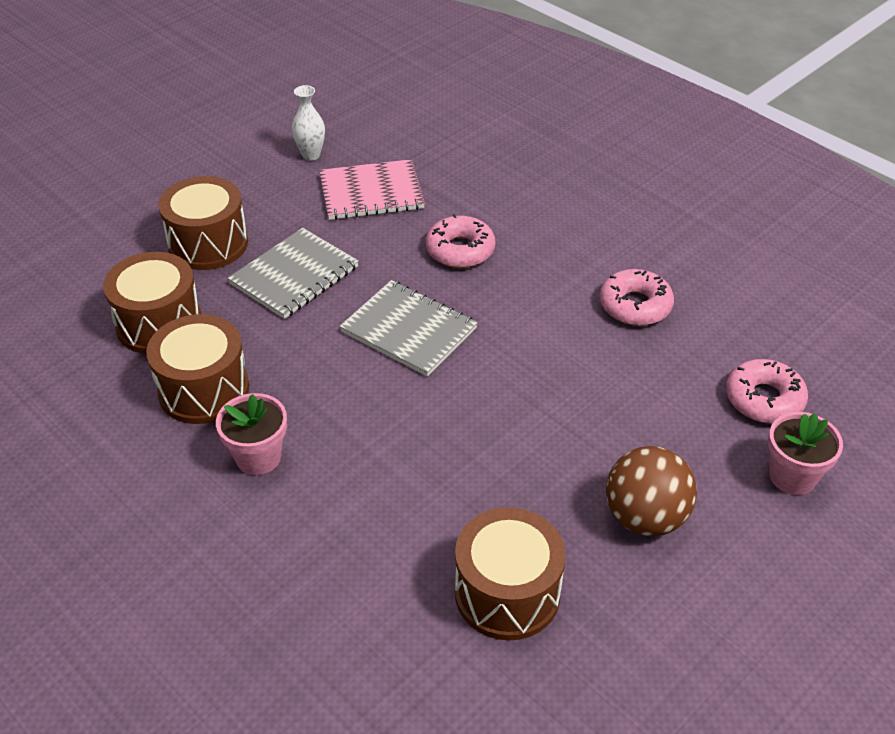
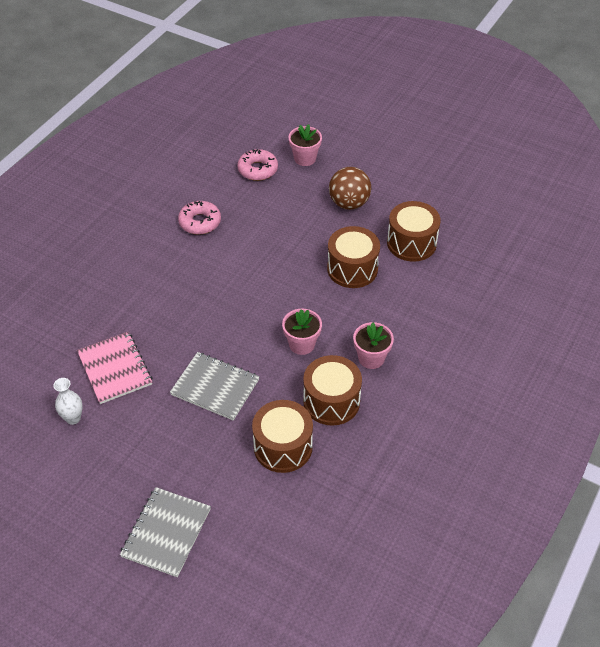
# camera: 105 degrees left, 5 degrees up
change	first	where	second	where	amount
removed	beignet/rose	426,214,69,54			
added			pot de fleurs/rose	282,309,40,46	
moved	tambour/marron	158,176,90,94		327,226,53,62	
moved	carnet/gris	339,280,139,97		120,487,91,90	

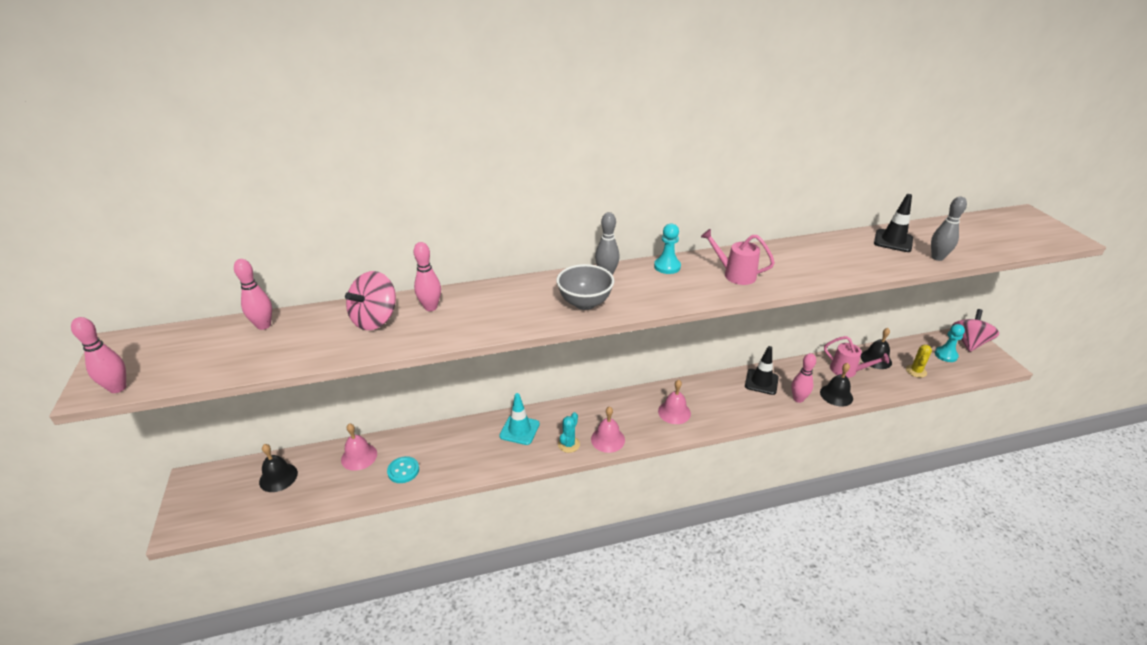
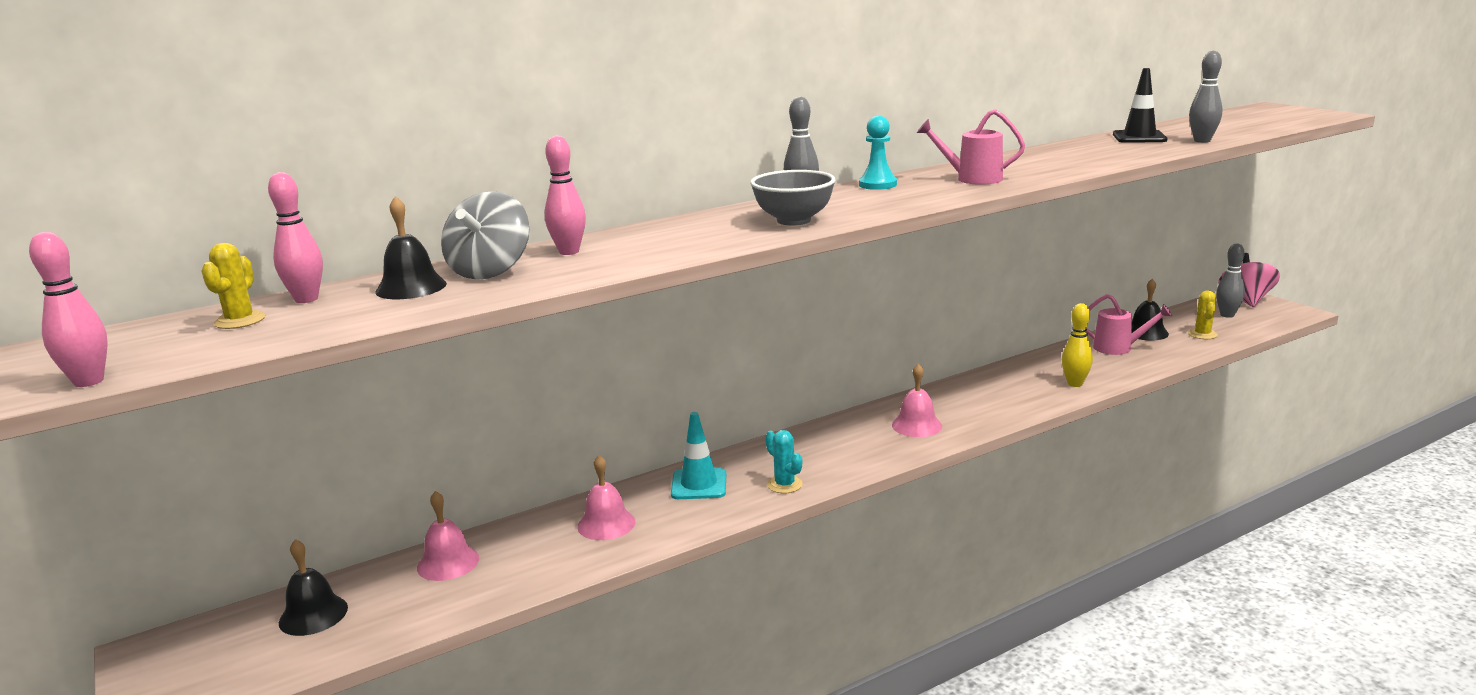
# camera: 15 degrees left, 15 degrees down
change	first	where	second	where	amount
removed	bouton/turquoise	387,456,32,27			
removed	cône de chantier/noir	745,346,34,49			
added			cactus/jaune	201,243,64,86	
moved	cloche/rose	591,406,34,47		577,455,58,85	
moved	cloche/noir	820,363,33,43		376,196,71,103	
replaced	pion/turquoise	935,324,30,38	quille/gris	1216,244,29,74	
recoloured	toupie/rose	345,271,51,59	toupie/gris	441,191,88,88	
recoloured	quille/rose	791,353,25,50	quille/jaune	1062,303,31,84	
turned	cactus/turquoise	558,412,22,41		765,430,38,63	45 degrees counterclockwise

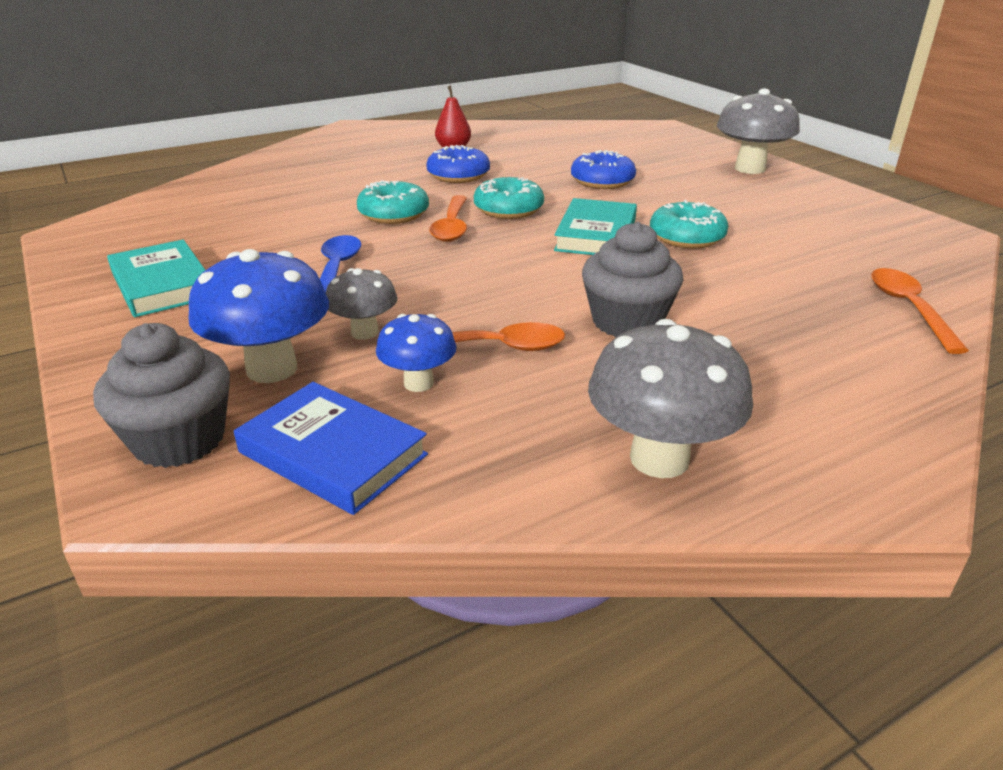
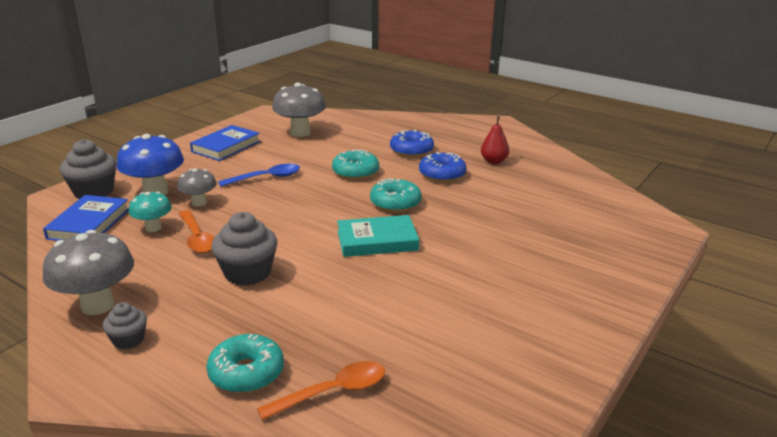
# camera: 65 degrees right, 5 degrees down
change	first	where	second	where	amount
removed	cuillère/orange	429,195,38,47			
added			muffin/gris	103,302,44,48	
moved	beignet/bleu	571,150,65,39		390,130,44,27	
moved	beignet/turquoise	650,200,78,49		207,334,77,59	
moved	champignon/gris	717,89,83,85		272,83,54,54	
recoloured	livre/turquoise	107,239,98,78	livre/bleu	190,125,70,36	
recoloured	champignon/bleu	376,314,81,78	champignon/turquoise	129,192,43,40	

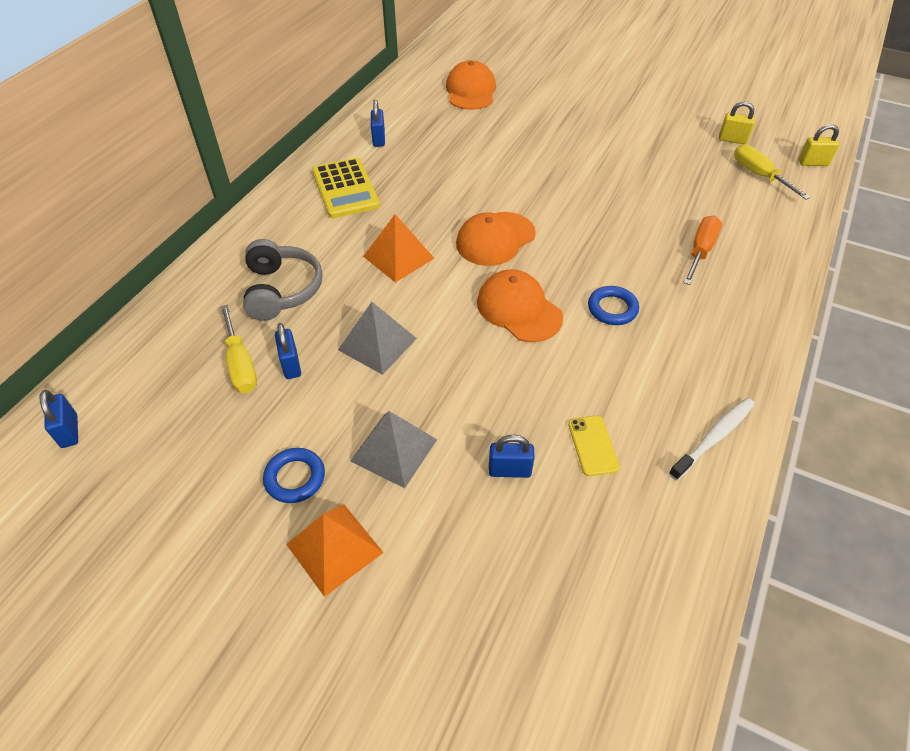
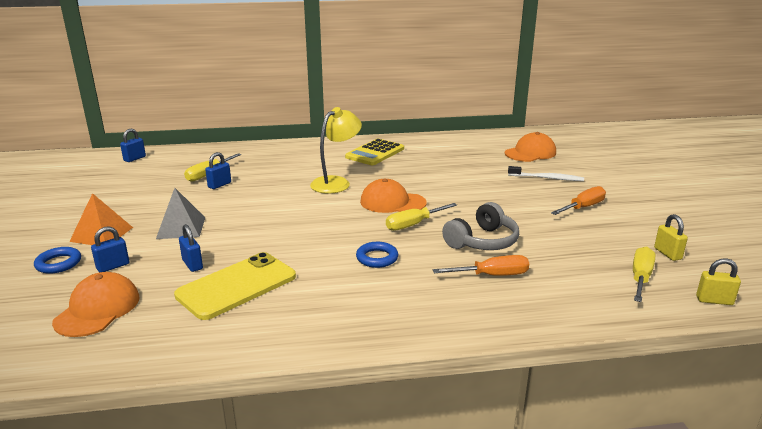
# camera: 55 degrees right, 25 degrees down
change	first	where	second	where	amount
removed	pyramide/gris	338,302,79,73			
added			tournevis/jaune	386,203,71,28	
added			tournevis/orange	551,186,55,29	
moved	casque audio/gris	243,239,80,82		442,202,77,48	
moved	anneau/bleu	263,448,62,55		34,247,47,27	
moved	cadenas/bleu	371,100,14,47		91,226,38,46	
moved	casquette/orange	477,269,86,73		52,272,88,65	
moved	brosse à dents/blanc	669,398,86,83		508,166,76,15	
replaced	pyramide/orange	363,214,71,69	lampe/jaune	310,107,52,87	
turned	cadenas/jaune	798,124,42,42		696,258,45,47	45 degrees counterclockwise
resized	téléphone/jaune	568,416,52,60		174,252,122,68	x2.15

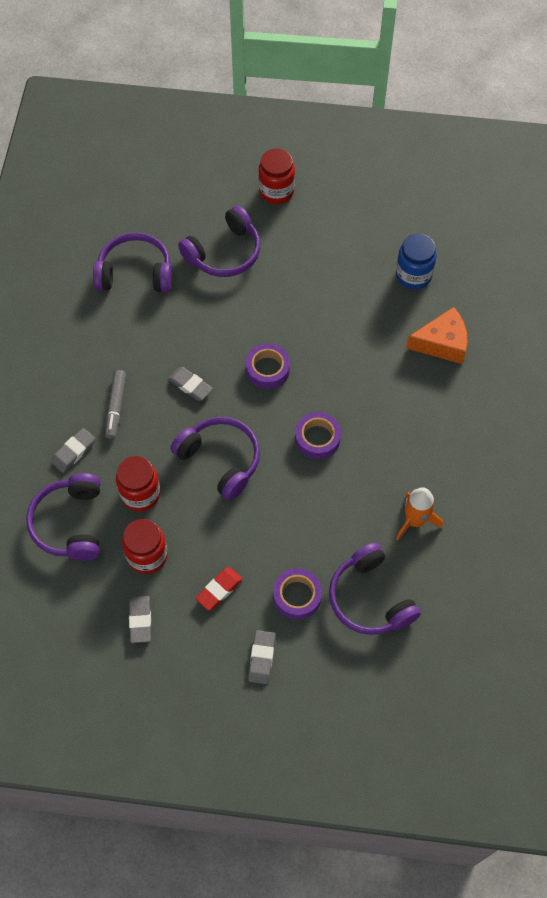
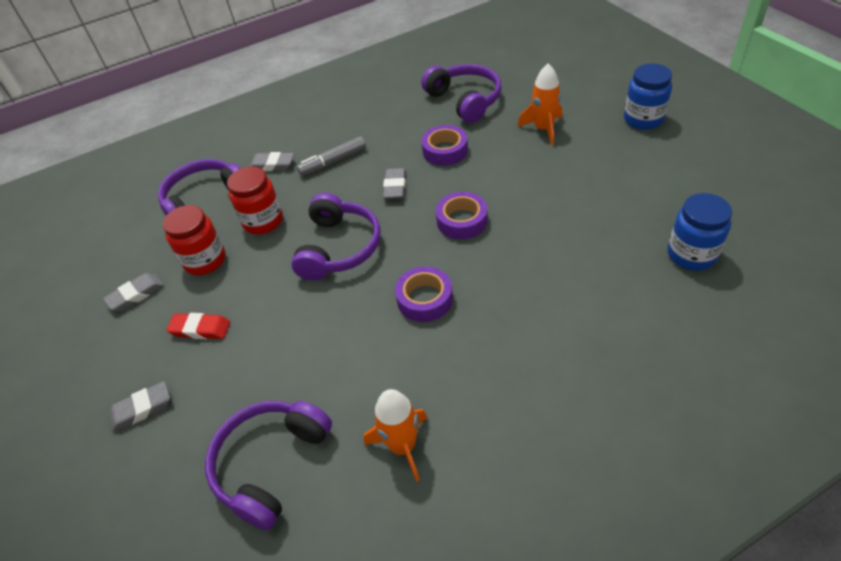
# camera: 60 degrees right, 15 degrees down
change	first	where	second	where	amount
removed	fromage/orange	406,307,62,57			
moved	ruban adhésif/violet	273,568,49,52		421,125,47,41	
replaced	casque audio/violet	178,205,82,72	fusée/orange	517,64,45,81	
recoloured	bocal/rouge	258,149,37,55	bocal/bleu	624,64,48,66	

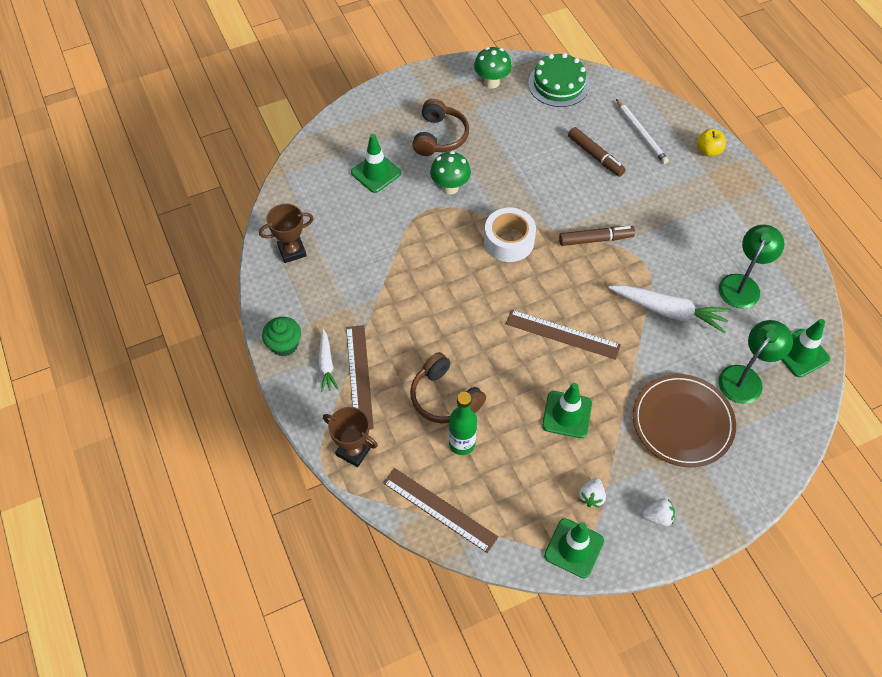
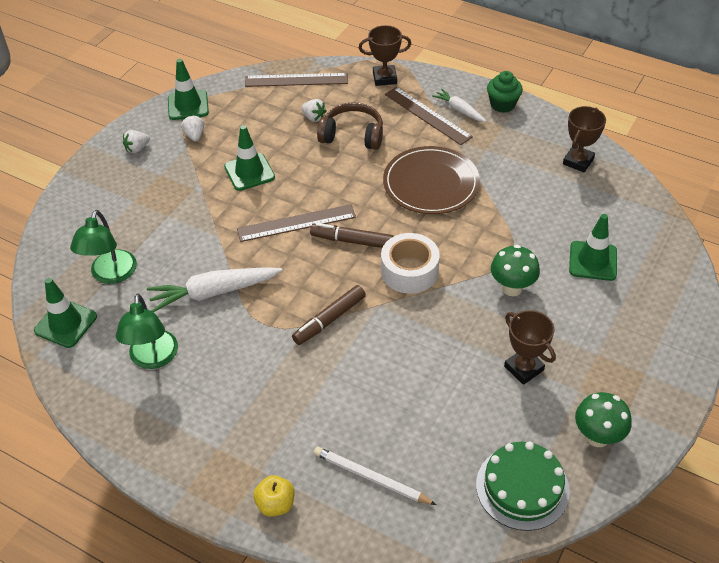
# camera: 145 degrees right, 10 degrees down
change	first	where	second	where	amount
removed	casque audio/marron	412,99,57,57			
added			trophée/marron	504,310,52,75	
moved	feutre/marron	568,127,58,50		310,223,84,25	
moved	assiette/marron	633,374,103,93		383,146,97,68	
replaced	bouteille/vert	449,392,28,63	fraise/blanc	302,99,25,23	

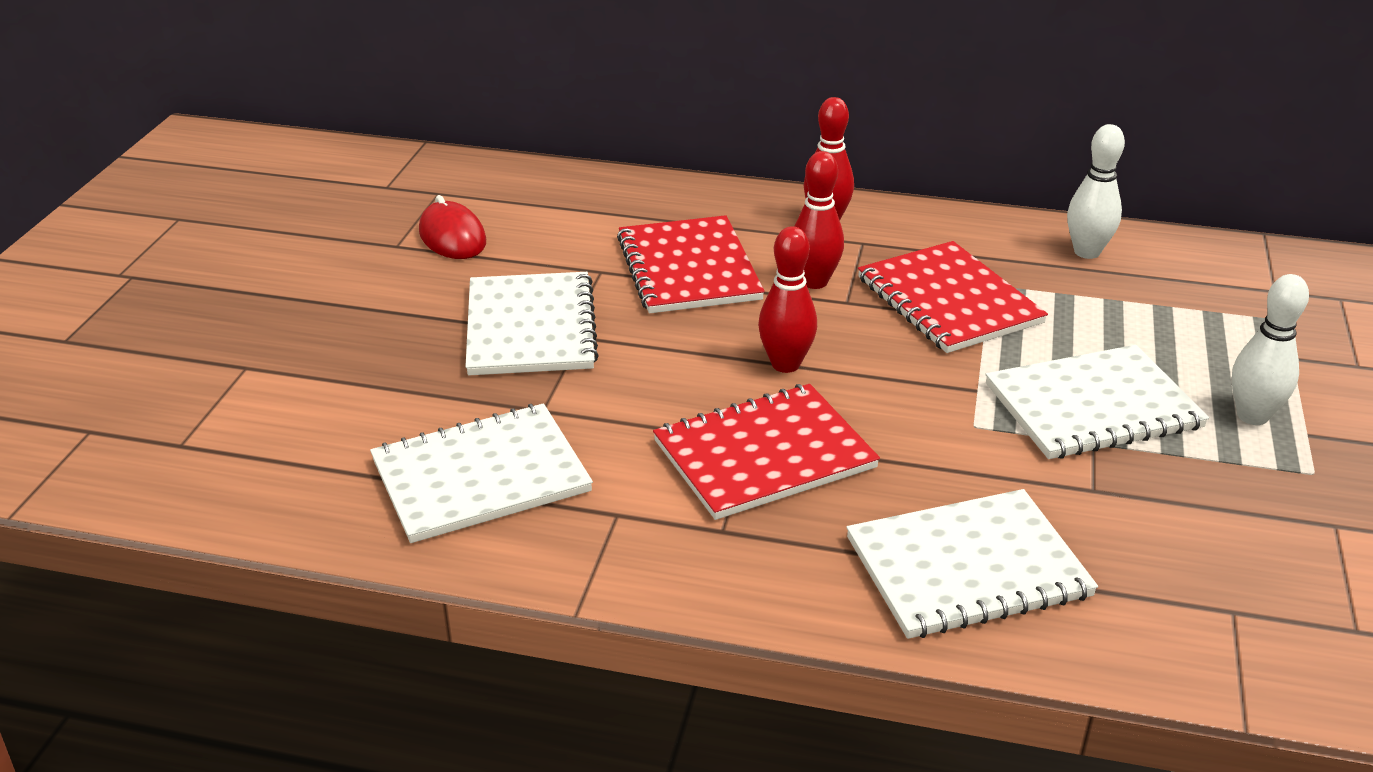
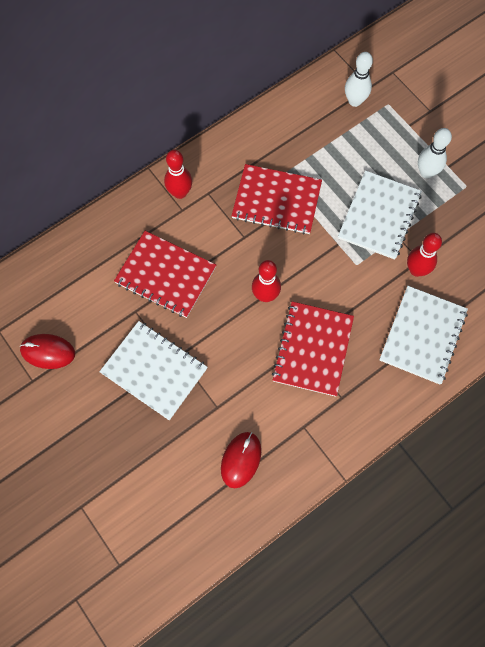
# camera: 50 degrees left, 35 degrees up
change	first	where	second	where	amount
moved	quille/rouge	794,151,50,138		407,233,35,44	
moved	quille/blanc	1067,124,58,135		345,52,28,55	
replaced	carnet/blanc	370,403,223,140	souris/rouge	221,432,40,56	

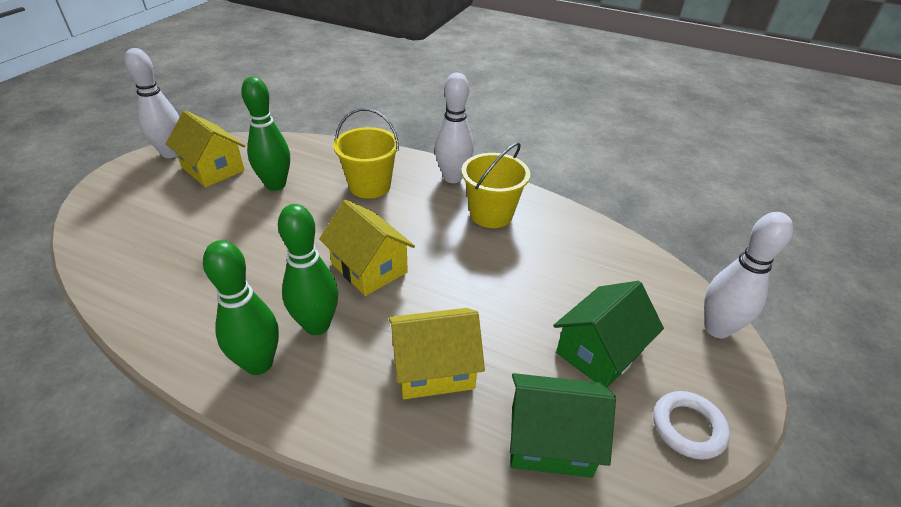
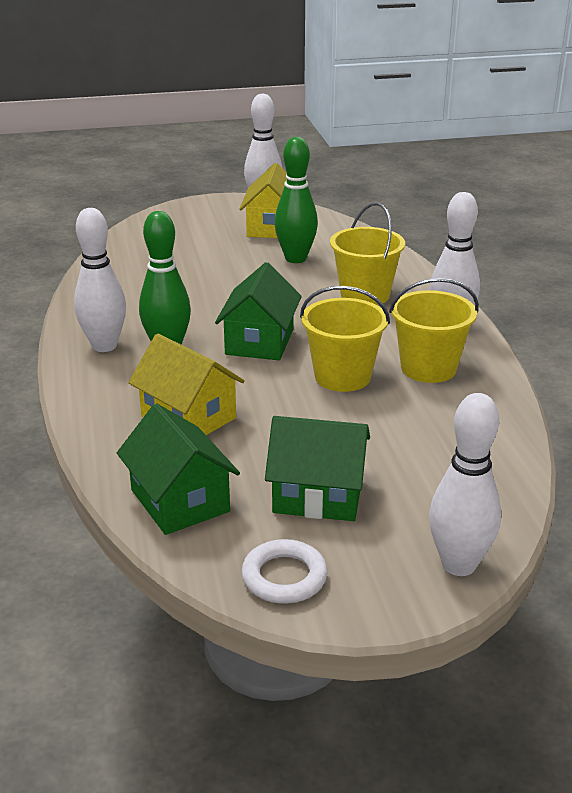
# camera: 55 degrees right, 10 degrees down
change	first	where	second	where	amount
added			seau/jaune	300,286,90,106	
recoloured	quille/vert	203,240,76,135	quille/blanc	74,208,52,144	
recoloured	maison/jaune	319,200,96,96	maison/vert	215,262,87,98	

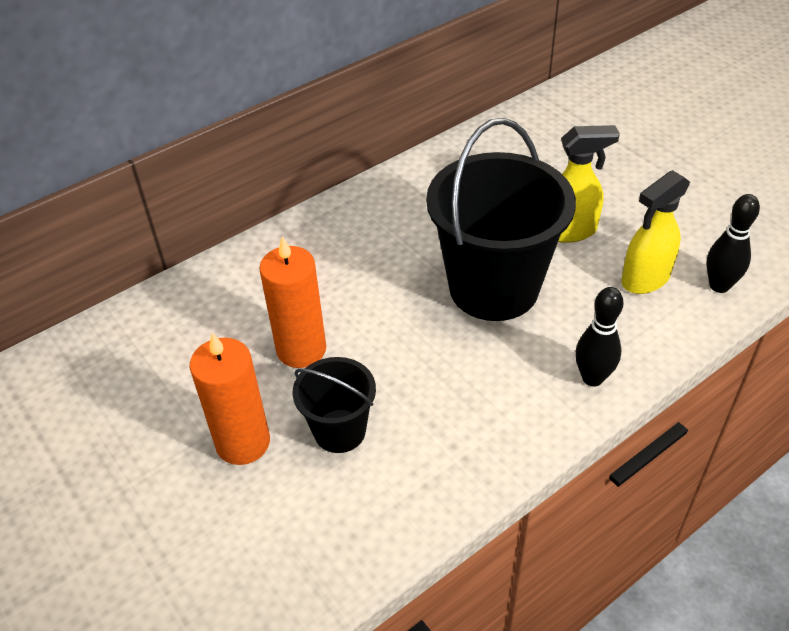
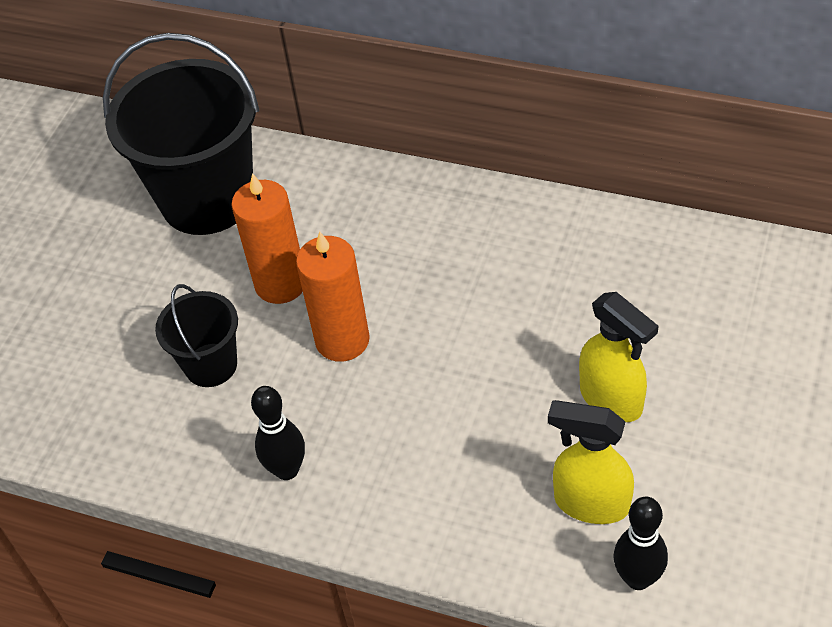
# camera: 60 degrees right, 5 degrees up
change	first	where	second	where	amount
moved	bougie/orange	190,333,80,132		296,231,74,131	
moved	seau/noir	426,118,150,203		103,33,156,202	
moved	quille/noir	576,287,48,100		251,386,54,94	

